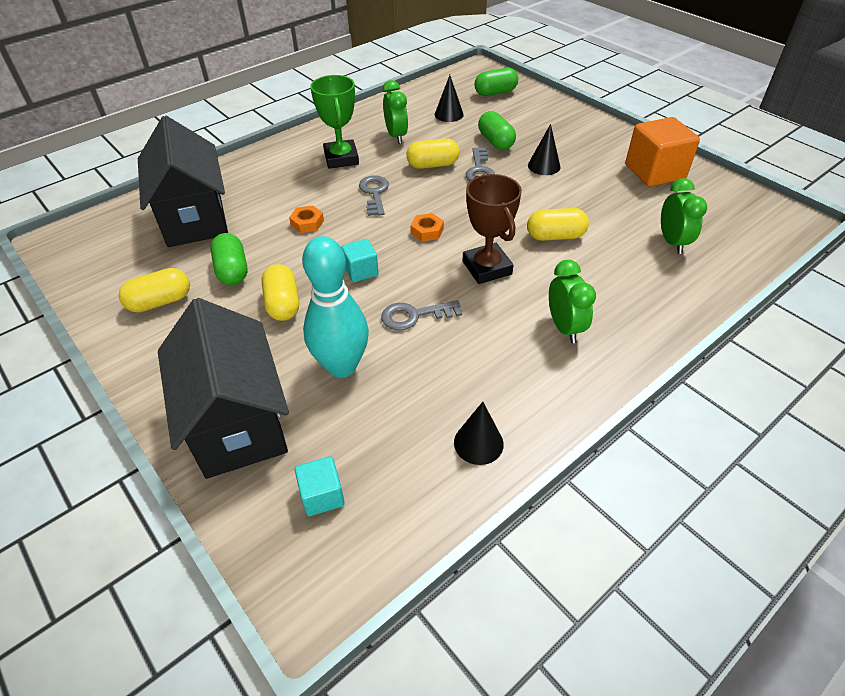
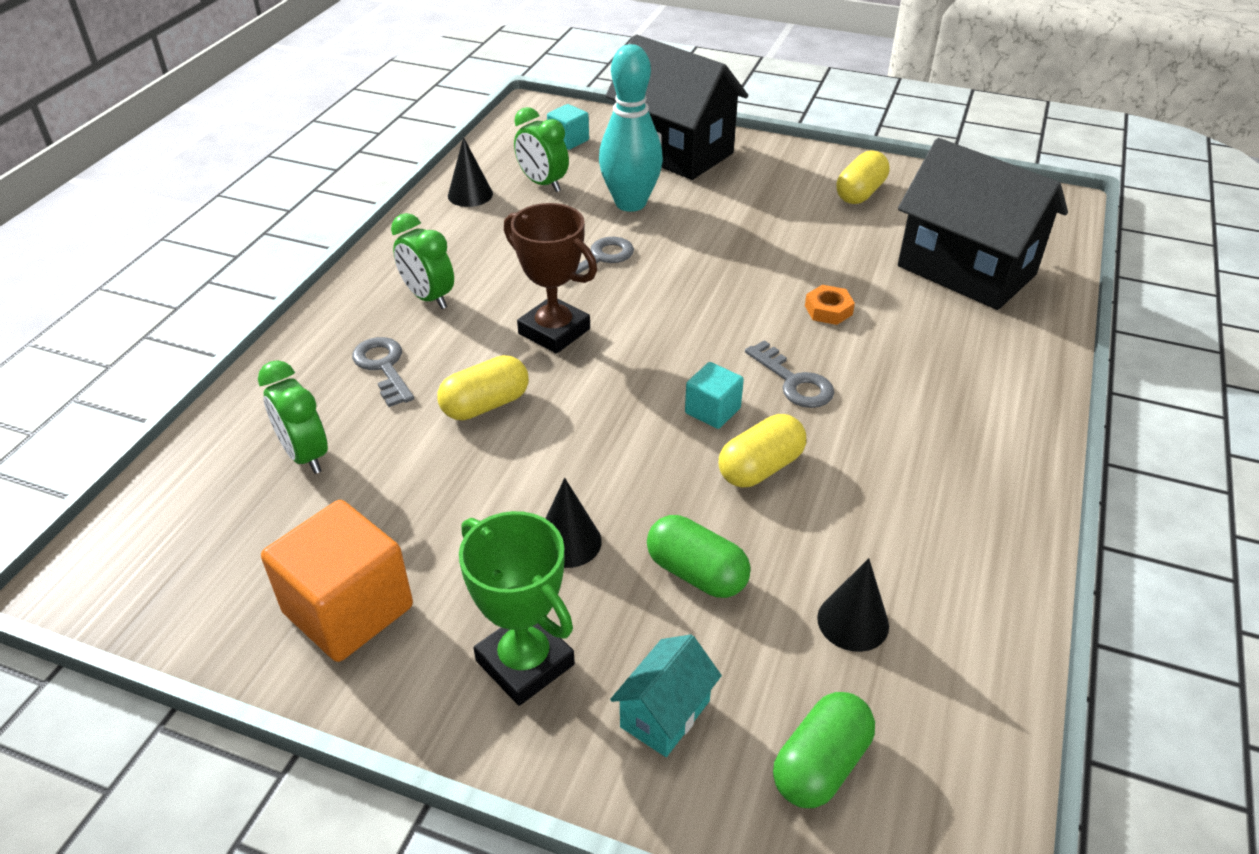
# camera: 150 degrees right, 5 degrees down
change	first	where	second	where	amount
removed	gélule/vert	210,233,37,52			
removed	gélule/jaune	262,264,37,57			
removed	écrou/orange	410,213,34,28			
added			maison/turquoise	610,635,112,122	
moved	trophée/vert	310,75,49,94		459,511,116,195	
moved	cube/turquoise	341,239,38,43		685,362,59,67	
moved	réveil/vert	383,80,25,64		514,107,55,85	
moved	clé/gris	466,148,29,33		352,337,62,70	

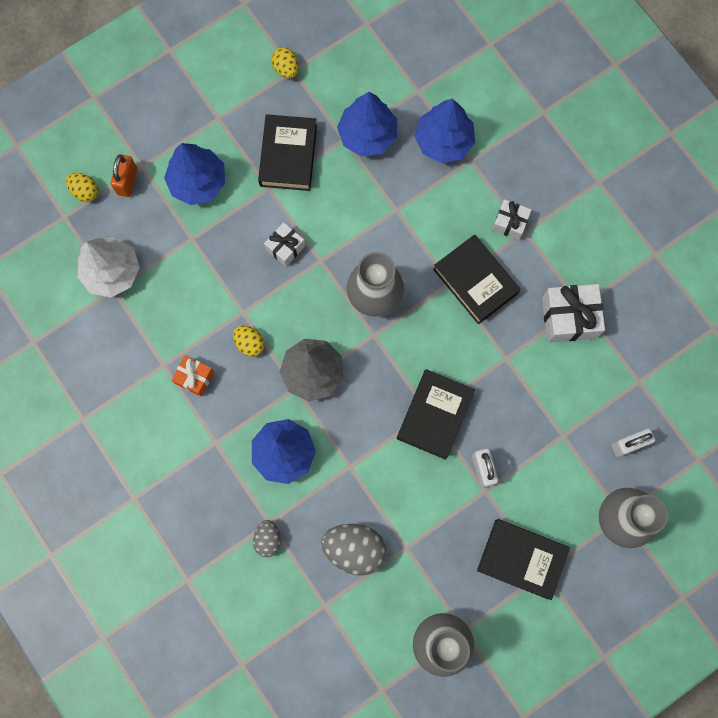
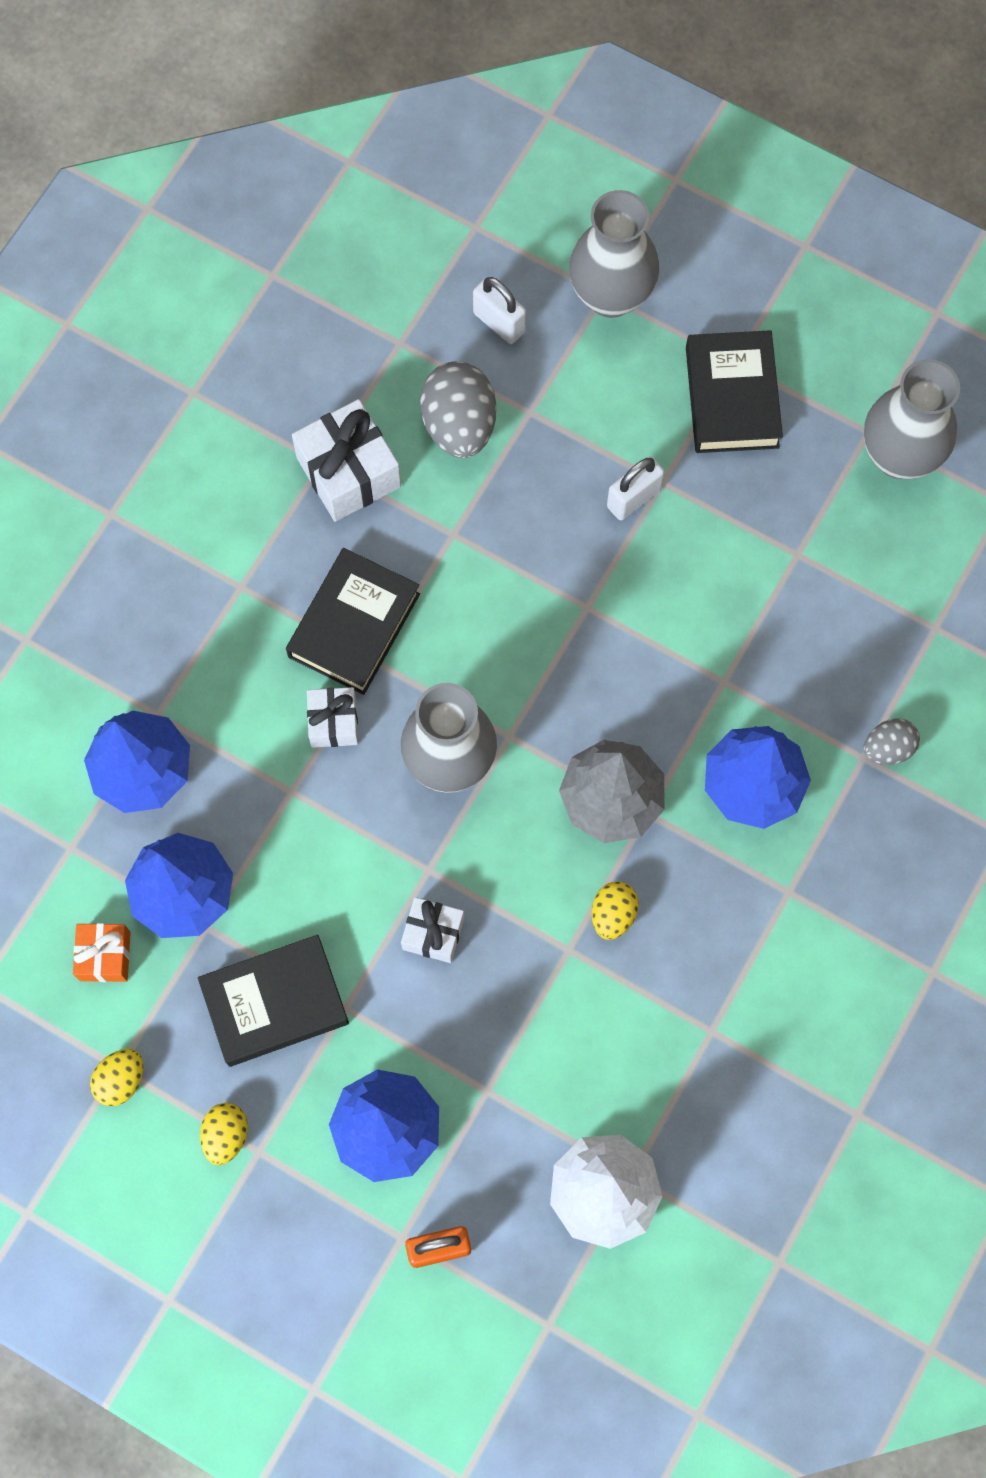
# camera: 115 degrees left, 5 degrees down
change	first	where	second	where	amount
removed	livre/noir	397,369,78,91			
moved	œuf/jaune	66,173,32,29		200,1103,48,62	
moved	cadeau/orange	172,355,42,42		73,923,58,59	
moved	œuf/gris	321,524,66,52		420,361,76,97	
moved	cadeau/blanc	492,199,40,41		307,687,51,61	

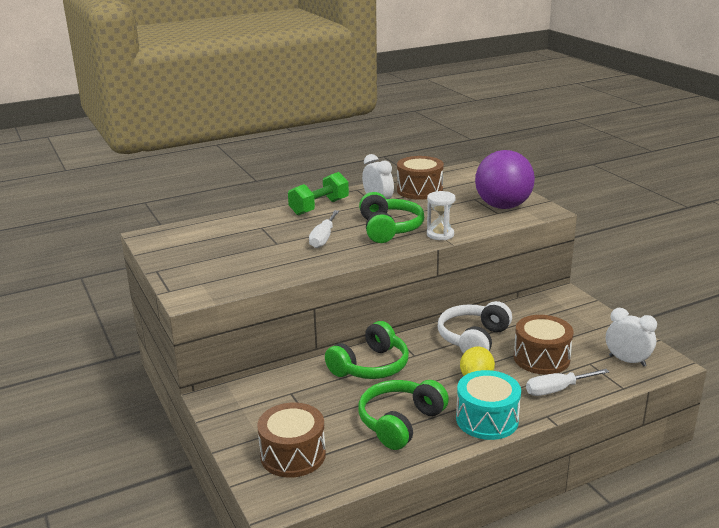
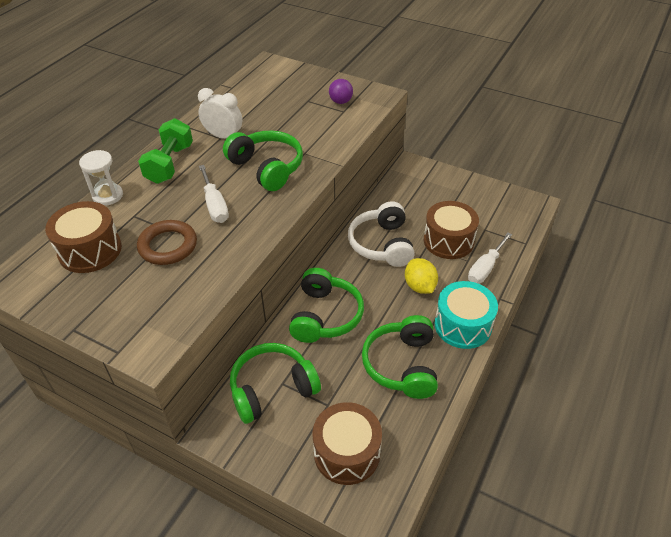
# camera: 35 degrees left, 20 degrees up
change	first	where	second	where	amount
removed	réveil/blanc	606,308,51,59			
added			anneau/marron	137,220,60,45	
added			casque audio/vert	230,343,91,81	
moved	tambour/marron	397,156,47,44		45,201,77,72	
moved	sablier/blanc	427,191,29,49		79,150,44,56	
resized	balle/violet	475,150,60,59		329,79,24,25	x0.42

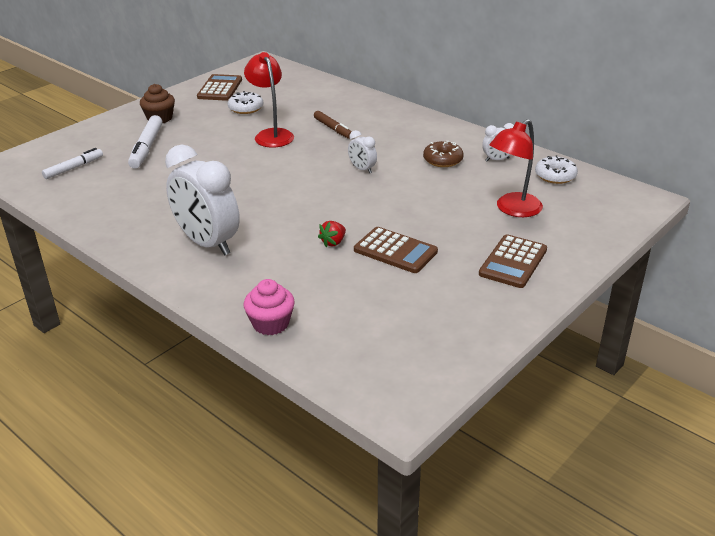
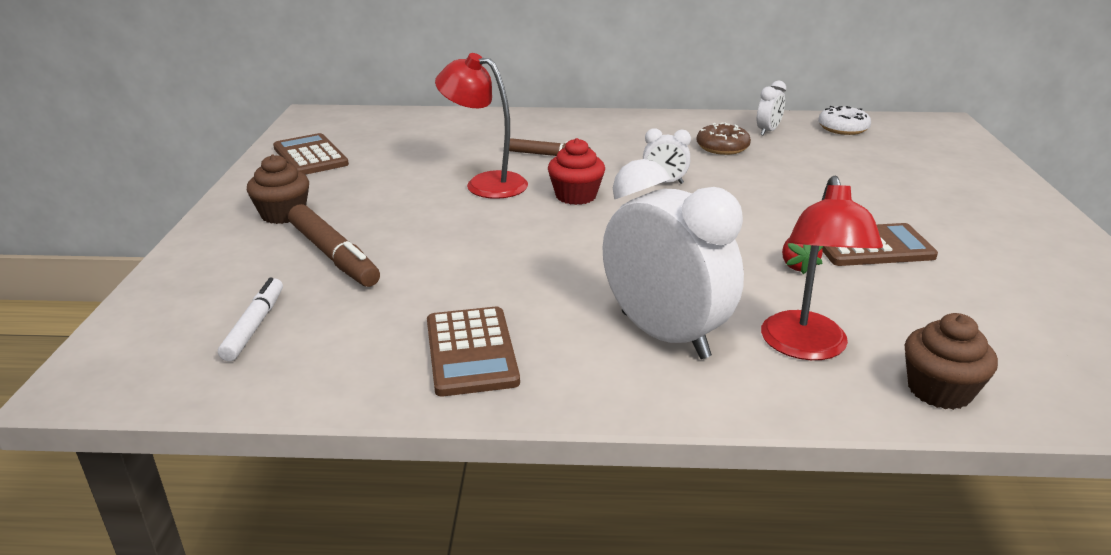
# camera: 40 degrees left, 5 degrees down
change	first	where	second	where	amount
removed	beignet/blanc	228,91,35,23			
added			muffin/rouge	548,138,57,67	
moved	calculatrice/marron	479,234,68,54		427,307,93,89	
moved	lampe/rouge	490,119,53,98		761,176,122,184	
recoloured	feutre/blanc	128,115,35,54	feutre/marron	288,204,92,83	
recoloured	muffin/rose	244,279,51,56	muffin/marron	905,313,93,97	
turned	réveil/blanc	165,145,75,111		602,159,142,200	135 degrees counterclockwise

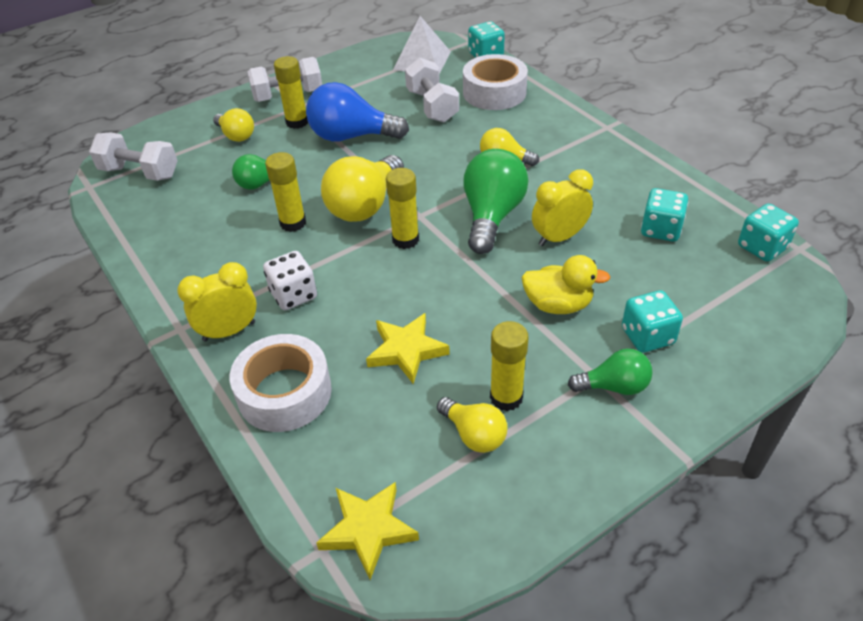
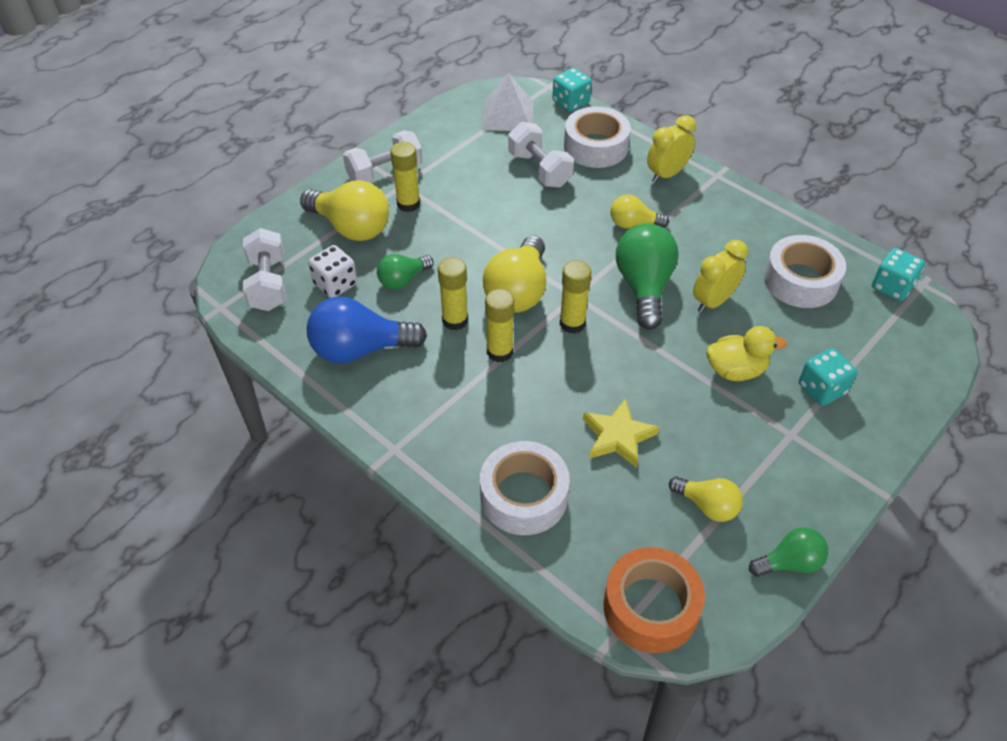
# camera: 15 degrees left, 5 degrees up
change	first	where	second	where	amount
moved	réveil/jaune	177,262,80,79		647,115,49,68	
moved	dé/blanc	263,251,54,59		308,245,49,53	
moved	ampoule/bleu	306,82,103,59		307,297,120,67	
moved	bâton de colle/jaune	490,321,39,90		485,289,30,73	
moved	ampoule/vert	568,349,85,46		749,527,79,50	
replaced	étoile/jaune	316,482,103,98	ruban adhésif/orange	603,547,102,106	
replaced	dé/turquoise	641,188,47,54	ruban adhésif/blanc	764,235,82,73	
turned	haltère/blanc	89,132,89,49		243,228,43,83	75 degrees clockwise
resized	ampoule/jaune	213,108,41,34		300,180,89,61	x1.74

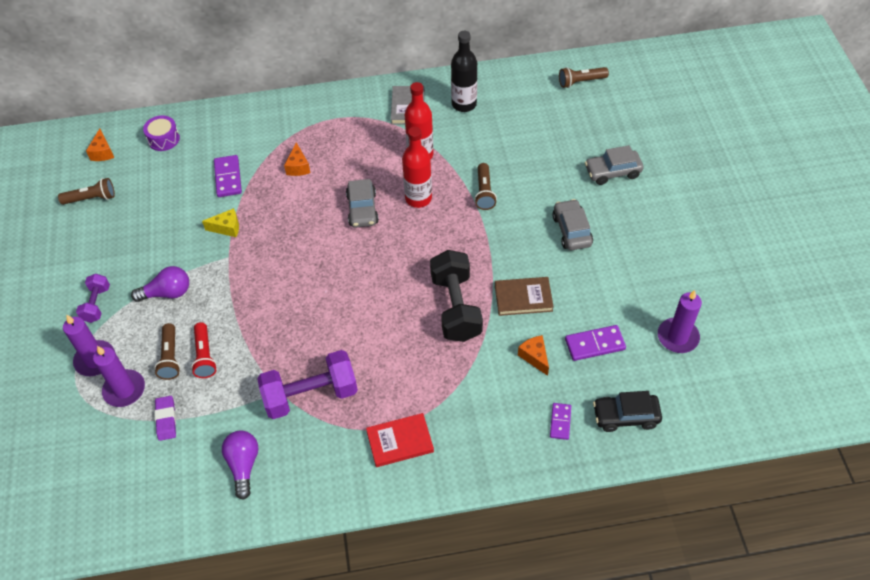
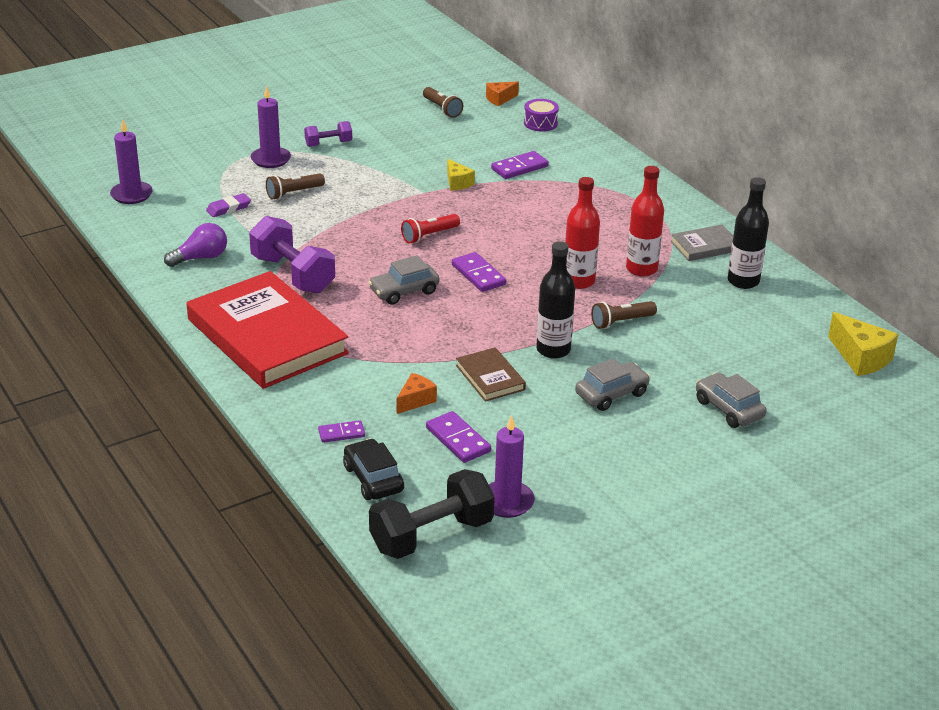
# camera: 65 degrees right, 20 degrees down
change	first	where	second	where	amount
removed	ampoule/violet	131,266,58,36			
removed	fromage/orange	284,142,26,34			
added			domino/violet	452,252,54,40	
added			bouteille/noir	536,241,39,118	
moved	bougie/violet	93,346,52,61		110,119,43,85	
moved	lampe de poche/rouge	191,322,26,56		401,214,59,30	
moved	voiture/gris	346,179,33,49		368,255,71,50	
moved	haltère/noir	430,250,53,92		369,469,126,90	
replaced	lampe de poche/marron	559,67,50,21	fromage/jaune	828,312,70,64	
resized	livre/rouge	366,413,68,54		187,271,162,118	x2.28

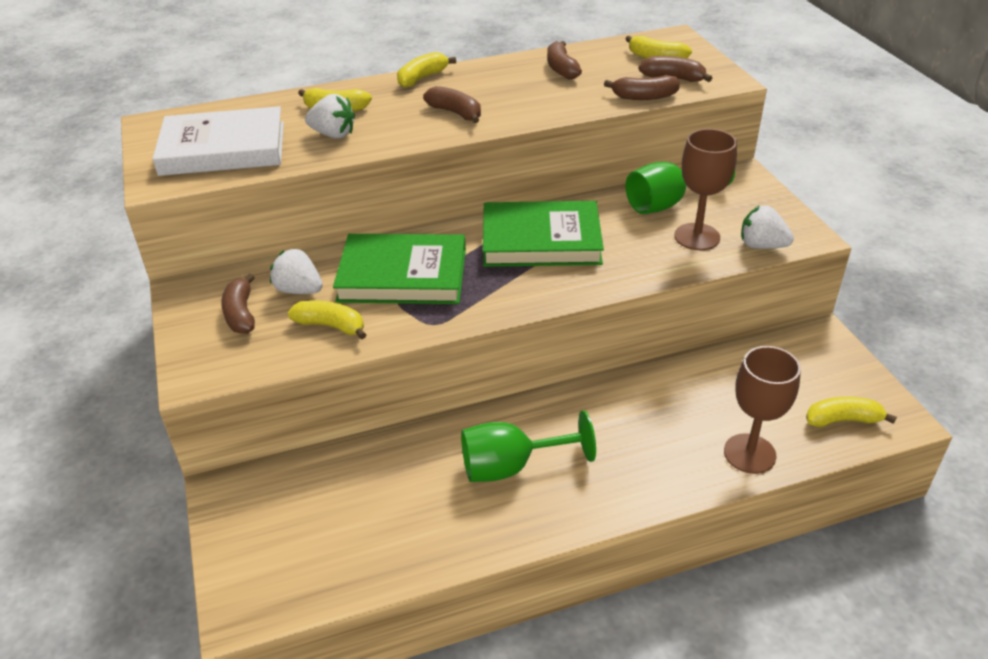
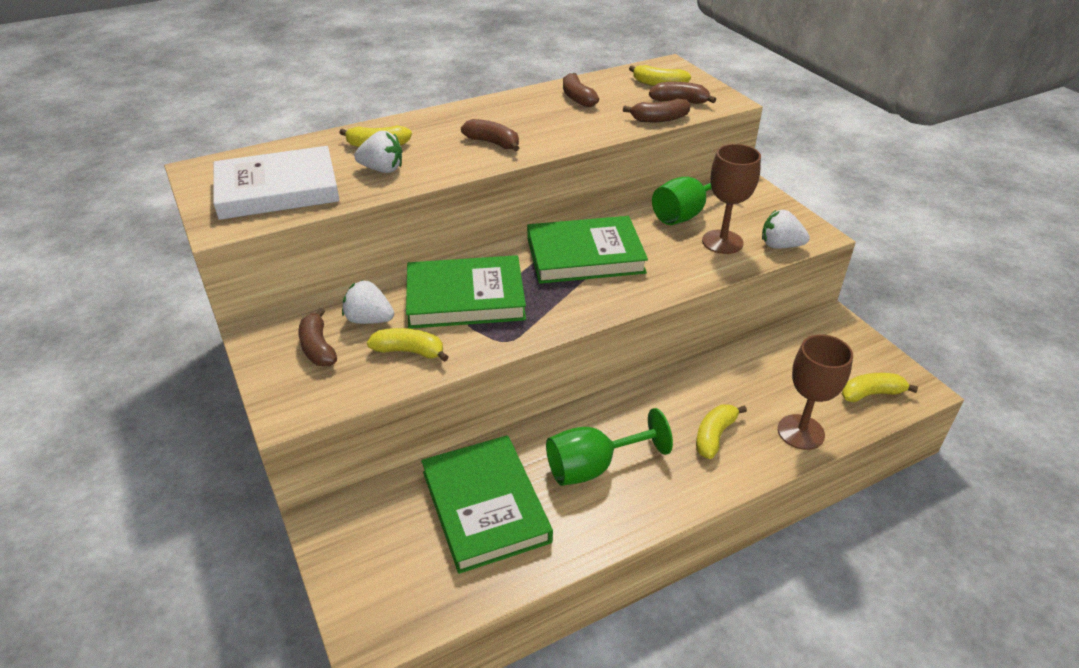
# camera: 10 degrees left, 0 degrees up
change	first	where	second	where	amount
added			livre/vert	421,435,132,139	
moved	banane/jaune	397,52,59,36		696,405,51,54	

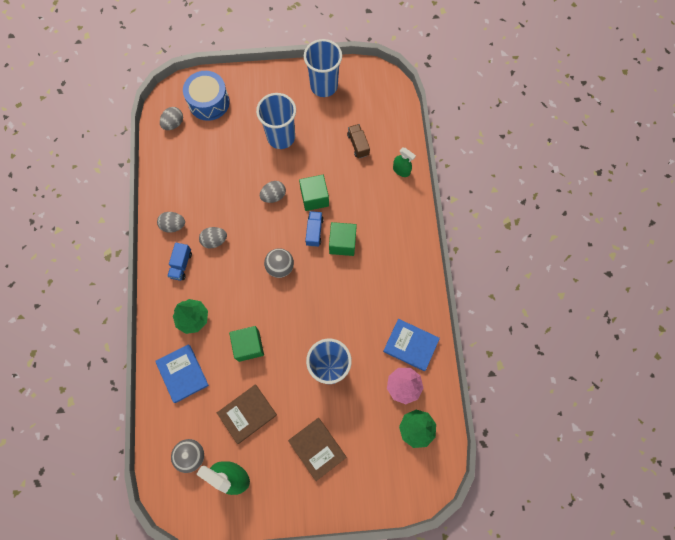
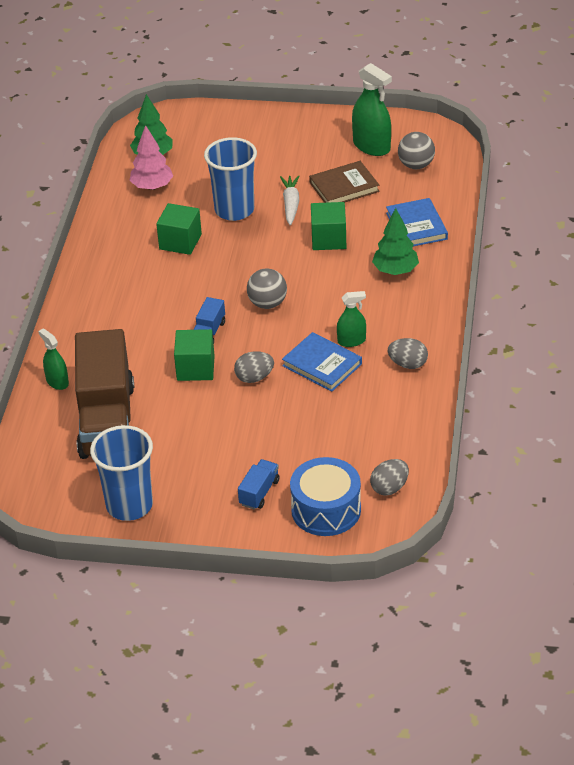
# camera: 165 degrees left, 30 degrees down
change	first	where	second	where	amount
removed	gobelet/bleu	256,93,40,56			
removed	livre/marron	288,418,59,63			
added			carotte/blanc	280,175,20,50	
moved	camion/bleu	167,243,25,38		238,459,42,51	
moved	cube/vert	329,222,28,34		156,203,46,52	
moved	livre/bleu	383,319,57,52		282,332,80,60	
replaced	œuf/gris	199,227,28,21	vaporisateur/vert	337,291,29,56	
resized	camion/marron	347,124,23,34		75,329,59,130	x2.47

